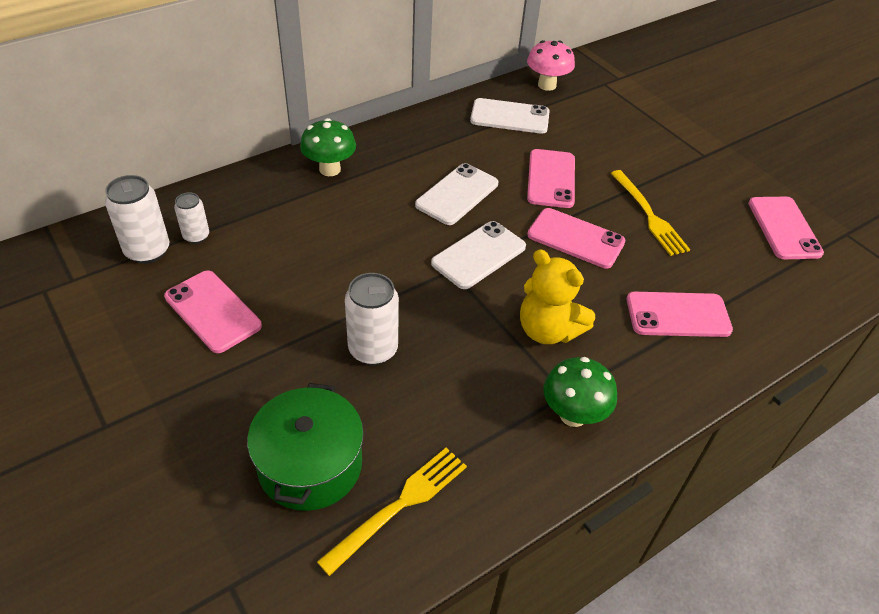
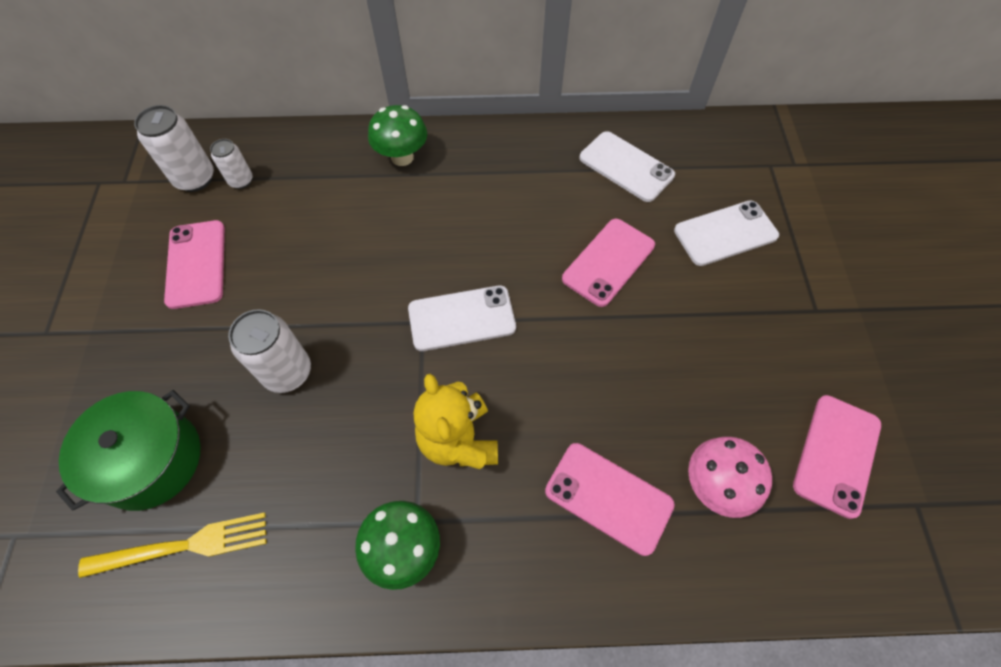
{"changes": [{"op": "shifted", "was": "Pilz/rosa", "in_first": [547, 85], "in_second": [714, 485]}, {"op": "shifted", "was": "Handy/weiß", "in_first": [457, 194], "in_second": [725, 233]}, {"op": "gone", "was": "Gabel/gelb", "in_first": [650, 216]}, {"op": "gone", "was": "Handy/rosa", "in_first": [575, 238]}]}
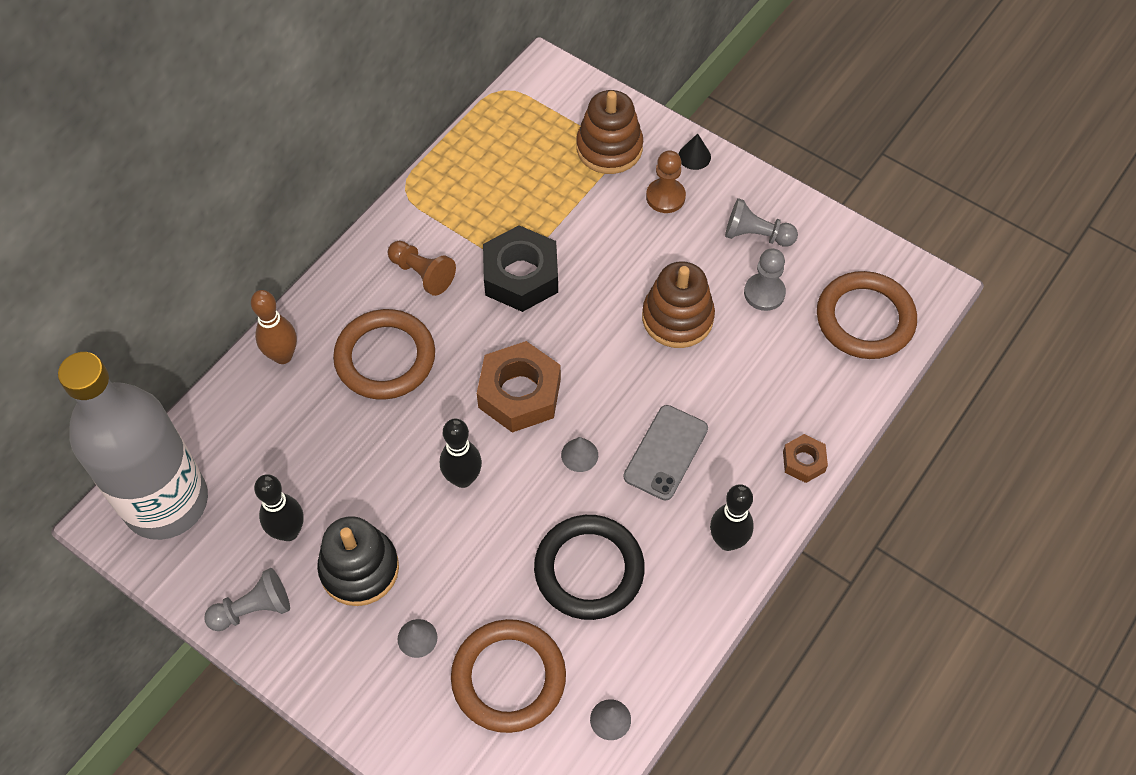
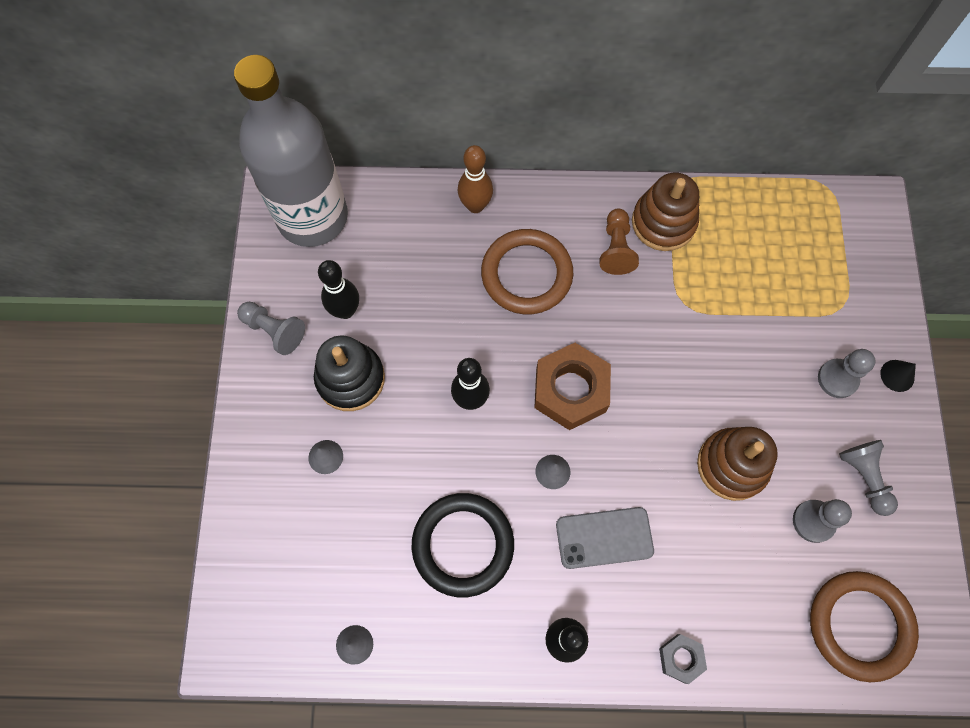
{"changes": [{"op": "shifted", "was": "Stapelspielzeug/braun", "in_first": [609, 148], "in_second": [663, 222]}, {"op": "repainted", "was": "Bauer/braun", "now": "Bauer/grau", "in_first": [665, 197], "in_second": [837, 379]}, {"op": "gone", "was": "Sechskantmutter/schwarz", "in_first": [521, 276]}, {"op": "repainted", "was": "Sechskantmutter/braun", "now": "Sechskantmutter/grau", "in_first": [803, 461], "in_second": [681, 658]}, {"op": "gone", "was": "Ring/braun", "in_first": [508, 678]}]}
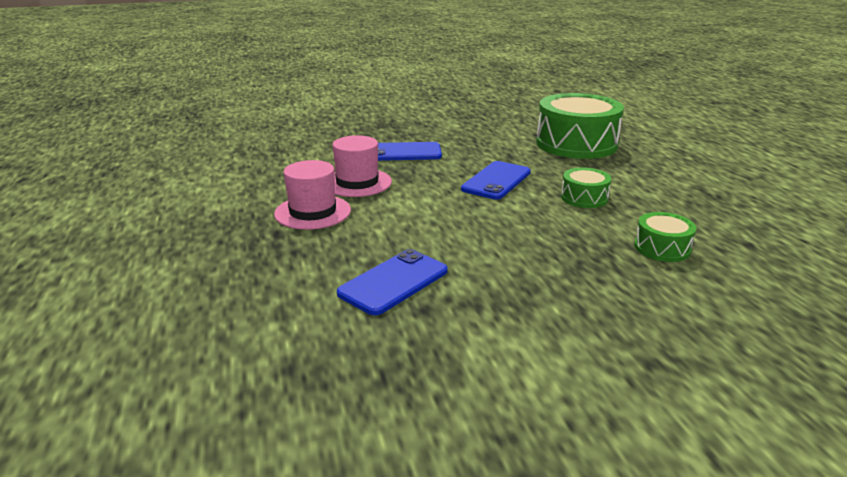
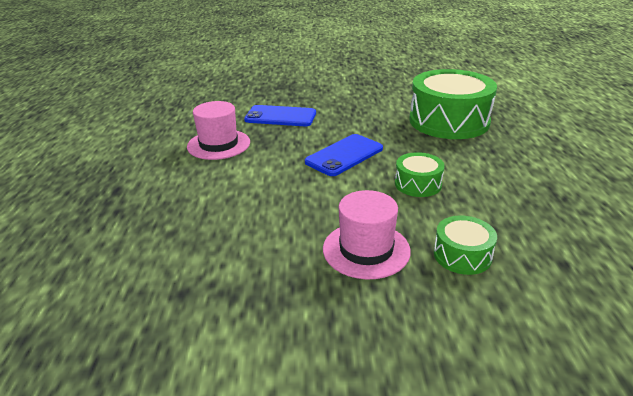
{"changes": [{"op": "shifted", "was": "Hut/rosa", "in_first": [312, 212], "in_second": [366, 250]}, {"op": "gone", "was": "Handy/blau", "in_first": [394, 282]}]}
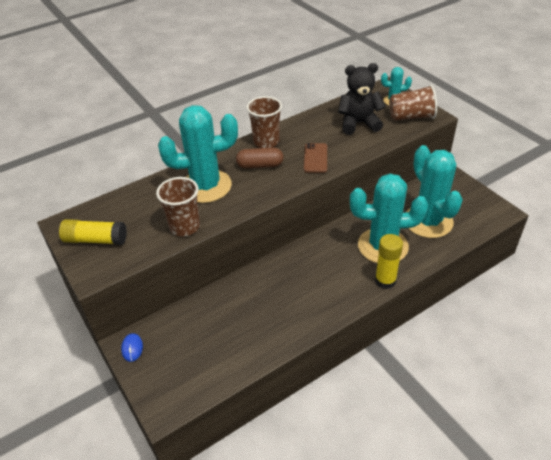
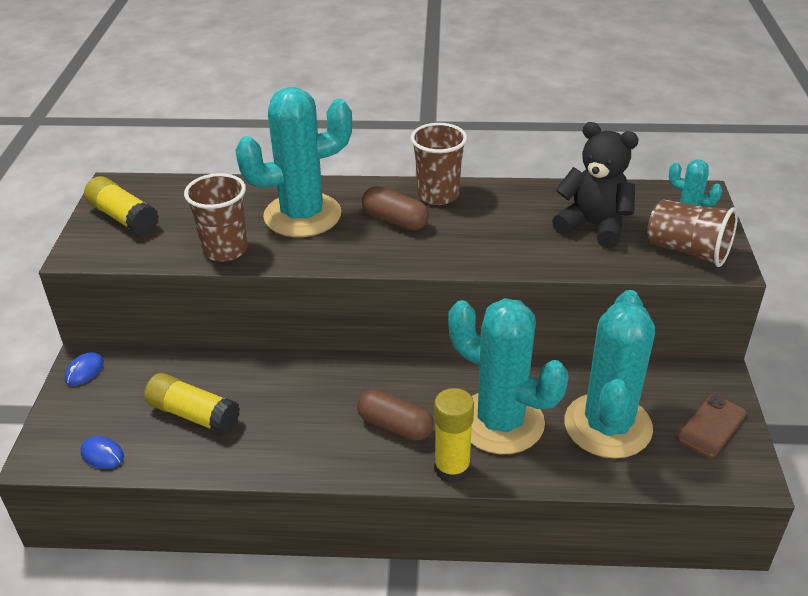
{"changes": [{"op": "rotated", "was": "Kaktus/türkis", "in_first": [206, 186], "in_second": [302, 215], "clockwise": -45}, {"op": "shifted", "was": "Handy/braun", "in_first": [315, 158], "in_second": [711, 426]}, {"op": "new", "now": "Klebestift/gelb", "in_second": [194, 414]}, {"op": "new", "now": "Kapsel/braun", "in_second": [395, 426]}, {"op": "new", "now": "Computermaus/blau", "in_second": [102, 454]}]}
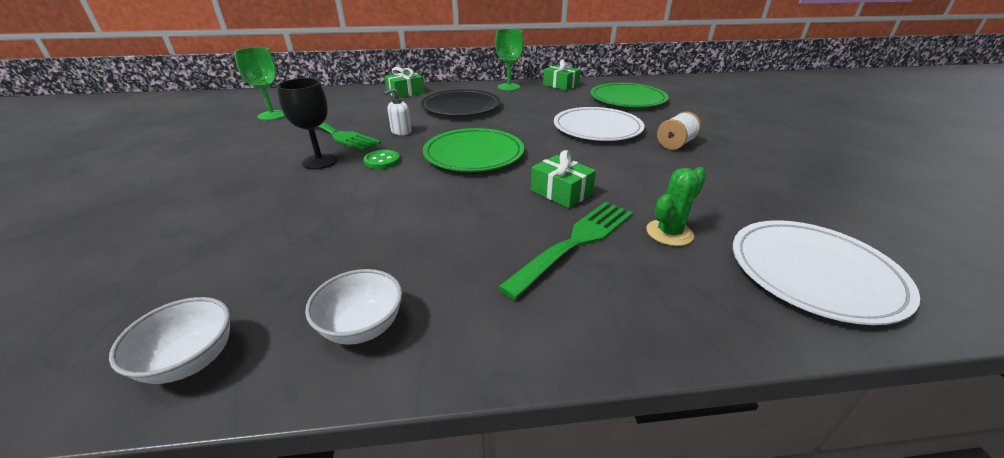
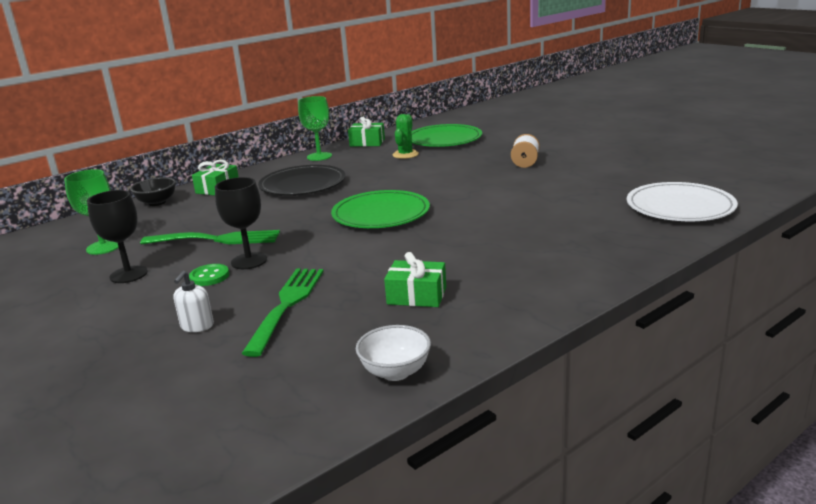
{"changes": [{"op": "shifted", "was": "Seifenspender/weiß", "in_first": [401, 132], "in_second": [197, 326]}, {"op": "gone", "was": "Teller/weiß", "in_first": [597, 128]}, {"op": "shifted", "was": "Knopf/grün", "in_first": [382, 161], "in_second": [209, 276]}, {"op": "shifted", "was": "Geschenk/grün", "in_first": [561, 192], "in_second": [417, 295]}, {"op": "shifted", "was": "Kaktus/grün", "in_first": [669, 233], "in_second": [405, 154]}, {"op": "shifted", "was": "Gabel/grün", "in_first": [575, 242], "in_second": [287, 305]}, {"op": "gone", "was": "Schüssel/weiß", "in_first": [362, 327]}, {"op": "new", "now": "Schüssel/schwarz", "in_second": [157, 202]}, {"op": "new", "now": "Kelch/schwarz", "in_second": [129, 274]}]}
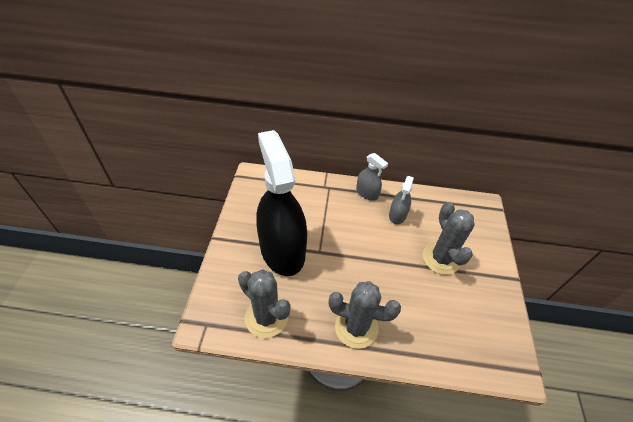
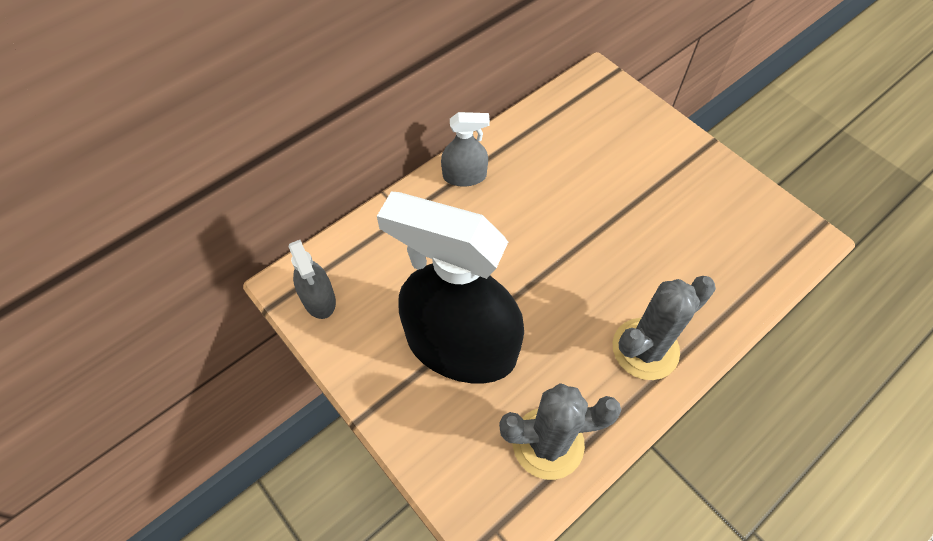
{"changes": [{"op": "shifted", "was": "Sprühflasche/grau", "in_first": [397, 215], "in_second": [319, 299]}, {"op": "gone", "was": "Kaktus/grau", "in_first": [441, 258]}]}
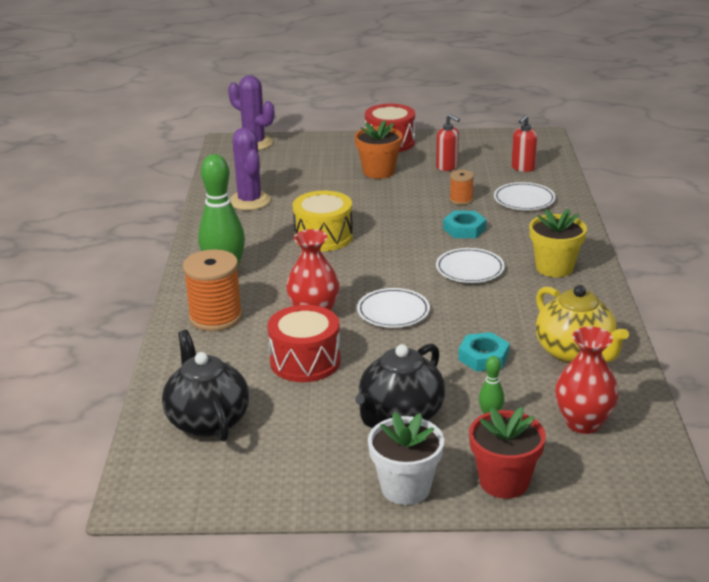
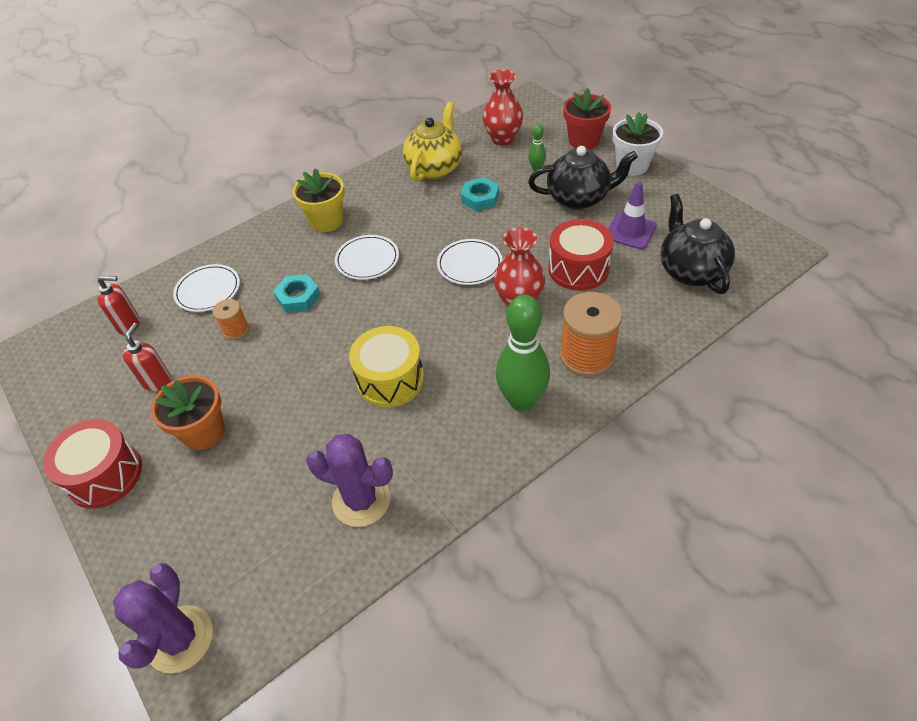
{"changes": [{"op": "rotated", "was": "Kaktus/lila", "in_first": [249, 201], "in_second": [361, 500], "clockwise": 75}, {"op": "rotated", "was": "Teekanne/schwarz", "in_first": [207, 420], "in_second": [690, 270], "clockwise": 135}, {"op": "new", "now": "Leitkegel/lila", "in_second": [630, 231]}]}
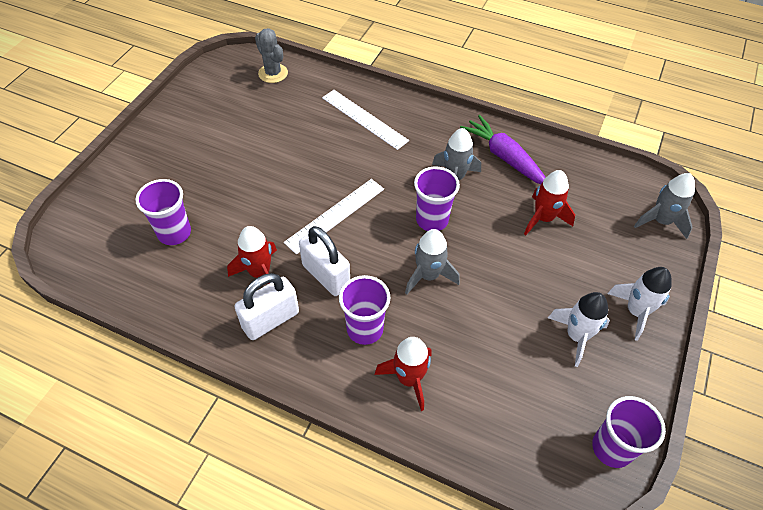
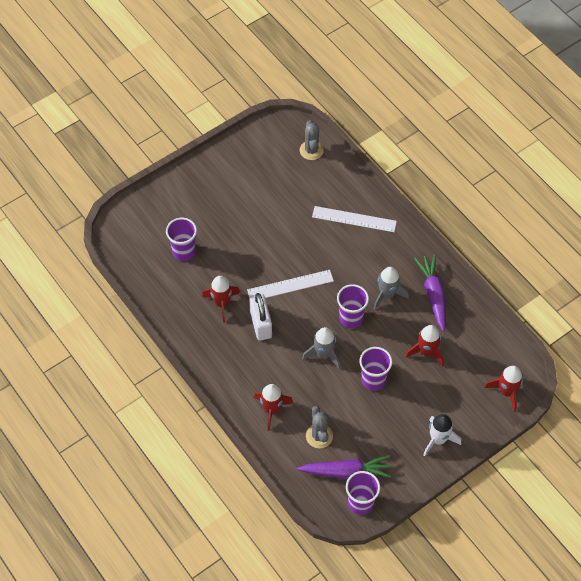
{"changes": [{"op": "rotated", "was": "Lineal/weiß", "in_first": [364, 119], "in_second": [354, 219], "clockwise": -60}, {"op": "repainted", "was": "Rakete/grau", "now": "Rakete/rot", "in_first": [661, 221], "in_second": [506, 392]}, {"op": "gone", "was": "Vorhängeschloss/weiß", "in_first": [270, 320]}, {"op": "shifted", "was": "Becher/lila", "in_first": [365, 329], "in_second": [373, 380]}, {"op": "gone", "was": "Rakete/weiß", "in_first": [576, 336]}, {"op": "new", "now": "Kaktus/grau", "in_second": [319, 436]}, {"op": "new", "now": "Karotte/lila", "in_second": [346, 471]}]}
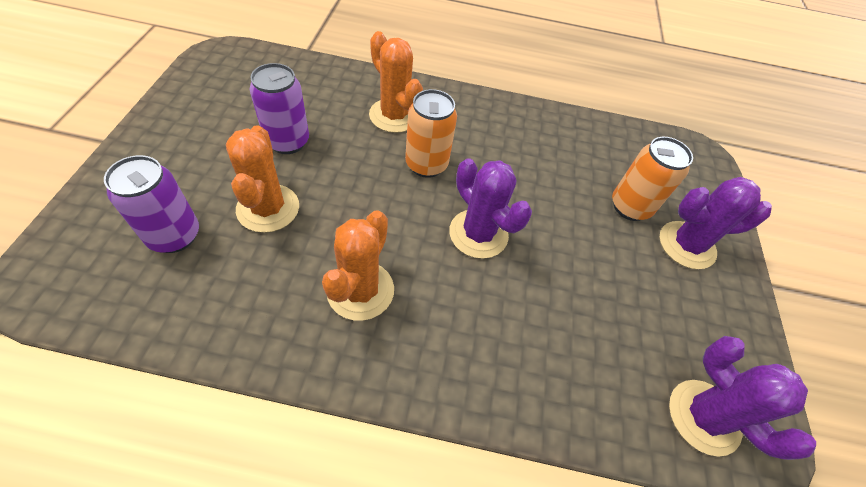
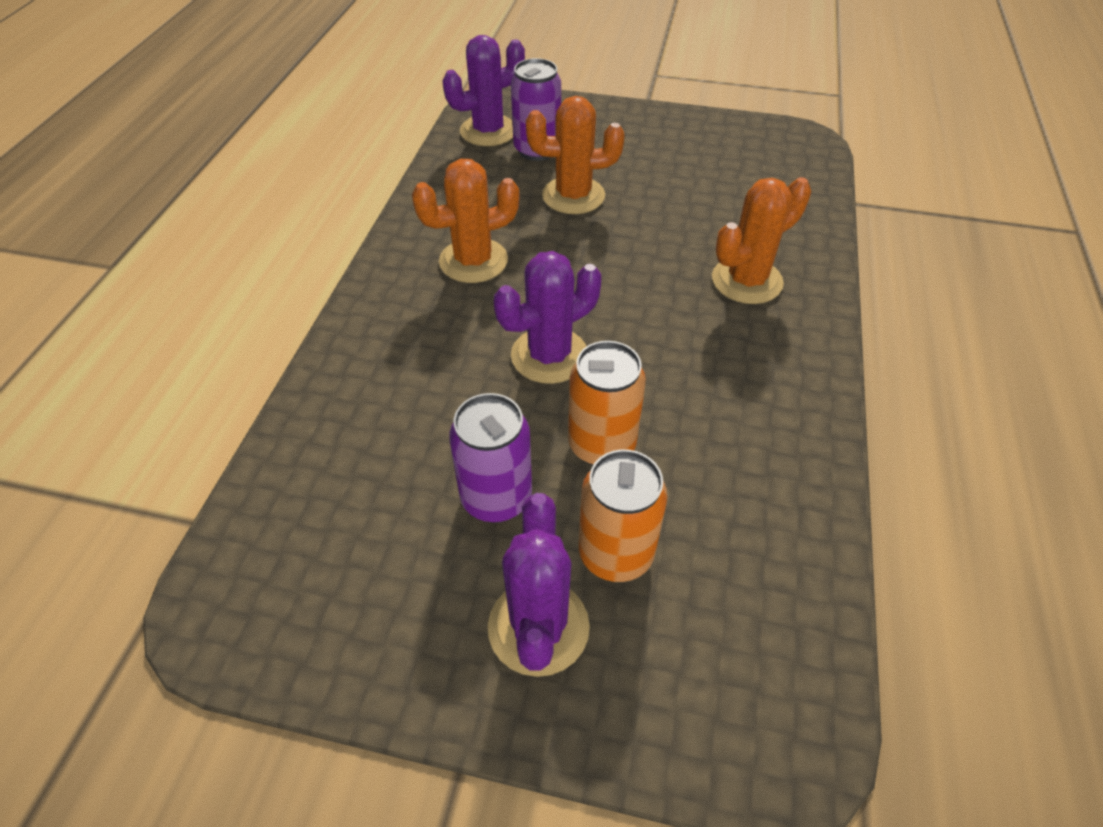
{"changes": [{"op": "shifted", "was": "Dose/lila", "in_first": [288, 142], "in_second": [496, 498]}, {"op": "shifted", "was": "Dose/orange", "in_first": [426, 164], "in_second": [601, 445]}, {"op": "rotated", "was": "Kaktus/orange", "in_first": [360, 290], "in_second": [473, 261], "clockwise": -45}, {"op": "shifted", "was": "Kaktus/lila", "in_first": [704, 417], "in_second": [488, 131]}]}
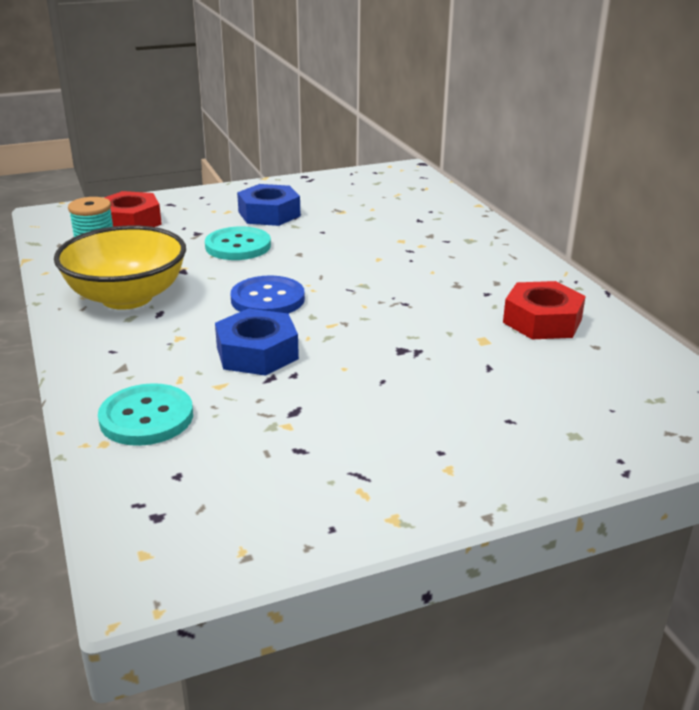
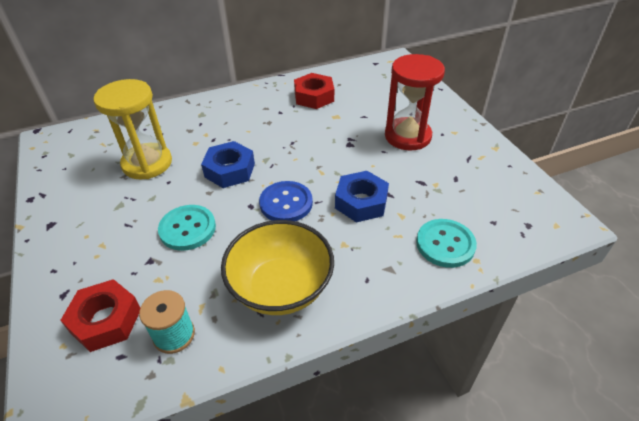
{"changes": [{"op": "shifted", "was": "Sechskantmutter/blau", "in_first": [269, 214], "in_second": [229, 170]}, {"op": "new", "now": "Sanduhr/rot", "in_second": [407, 136]}, {"op": "new", "now": "Sanduhr/gelb", "in_second": [147, 163]}]}
